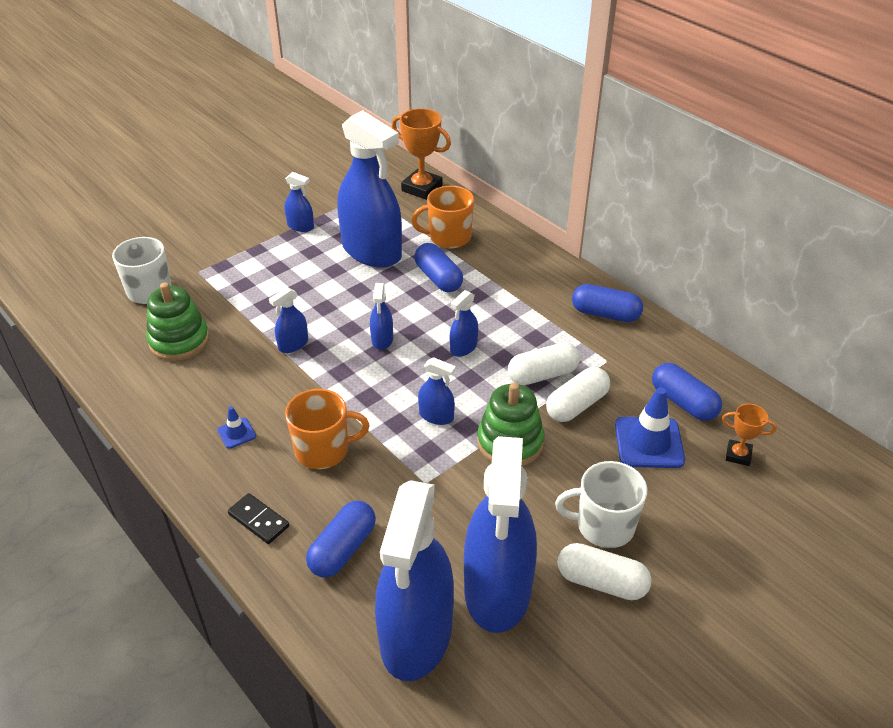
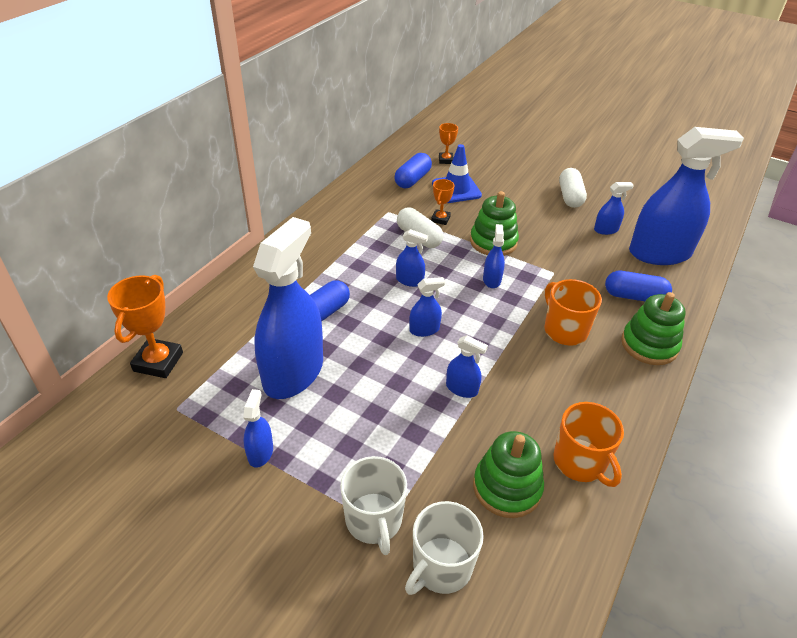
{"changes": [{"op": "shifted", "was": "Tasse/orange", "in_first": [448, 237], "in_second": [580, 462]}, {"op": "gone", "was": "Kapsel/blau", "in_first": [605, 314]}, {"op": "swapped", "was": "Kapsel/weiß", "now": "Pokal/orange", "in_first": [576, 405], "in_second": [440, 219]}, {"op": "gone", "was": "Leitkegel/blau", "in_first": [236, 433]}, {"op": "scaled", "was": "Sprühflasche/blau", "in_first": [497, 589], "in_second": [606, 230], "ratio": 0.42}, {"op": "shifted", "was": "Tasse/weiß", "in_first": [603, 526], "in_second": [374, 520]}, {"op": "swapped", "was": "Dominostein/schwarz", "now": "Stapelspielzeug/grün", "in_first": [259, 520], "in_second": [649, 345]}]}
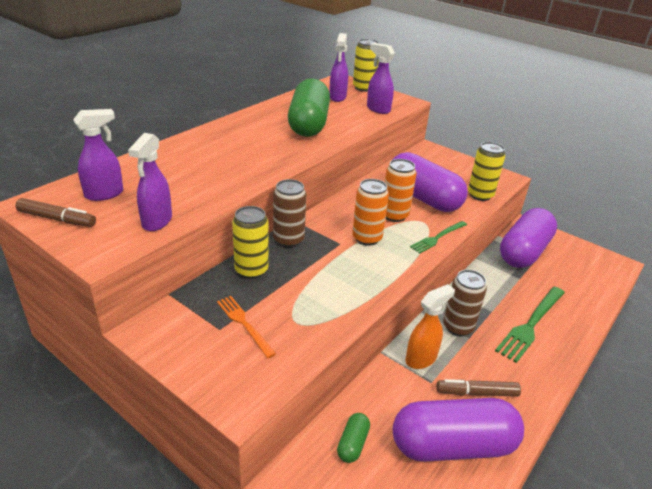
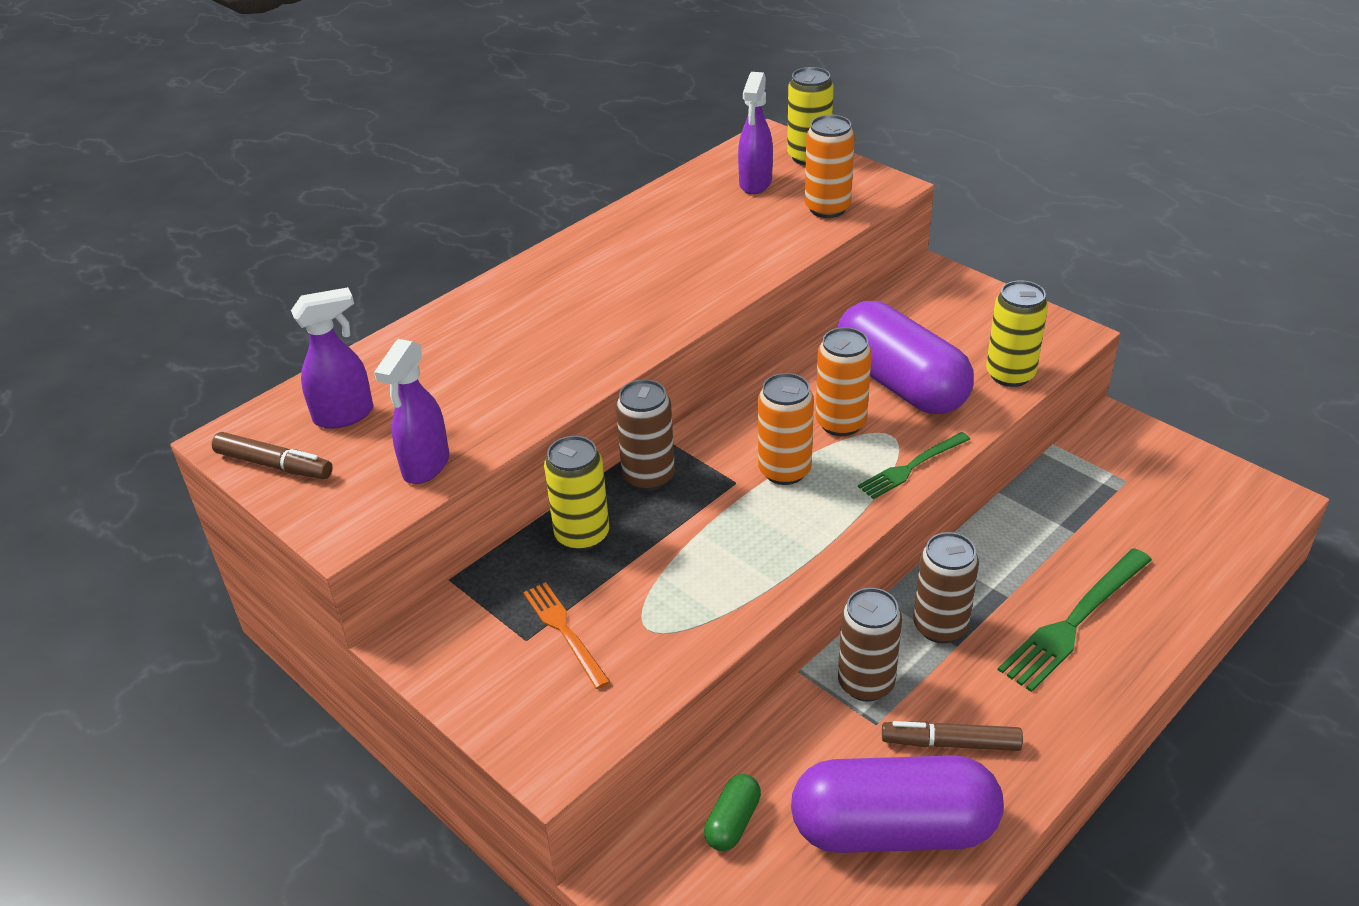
{"changes": [{"op": "swapped", "was": "Sprühflasche/lila", "now": "Dose/orange", "in_first": [378, 109], "in_second": [827, 208]}, {"op": "gone", "was": "Kapsel/grün", "in_first": [308, 124]}, {"op": "gone", "was": "Kapsel/lila", "in_first": [524, 252]}, {"op": "swapped", "was": "Sprühflasche/orange", "now": "Dose/braun", "in_first": [421, 359], "in_second": [866, 683]}]}
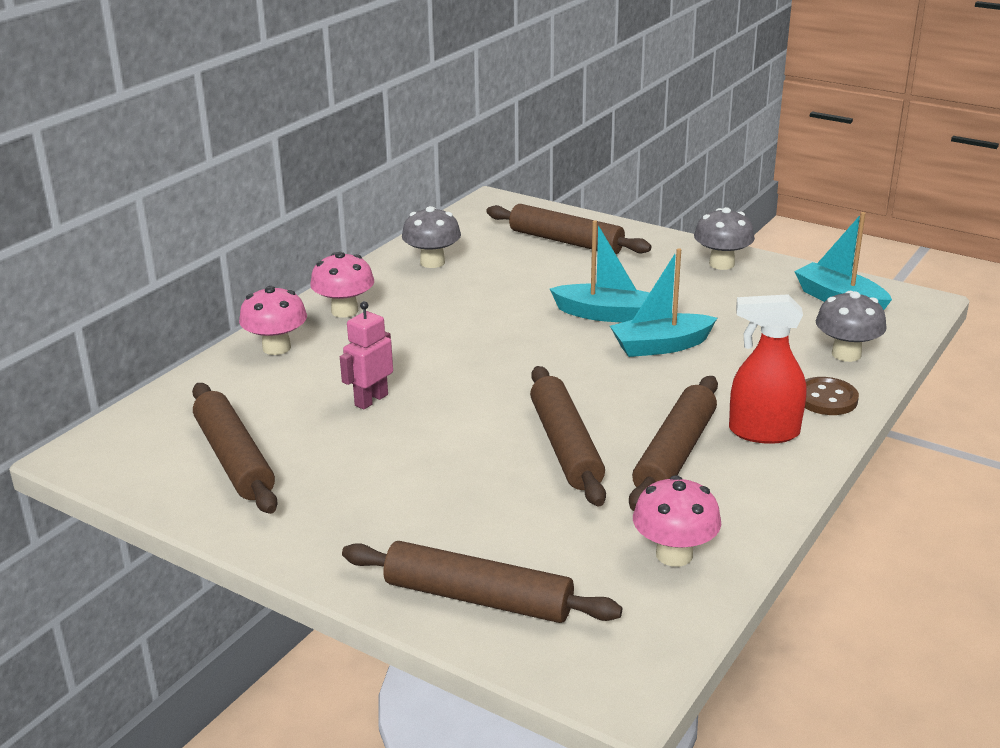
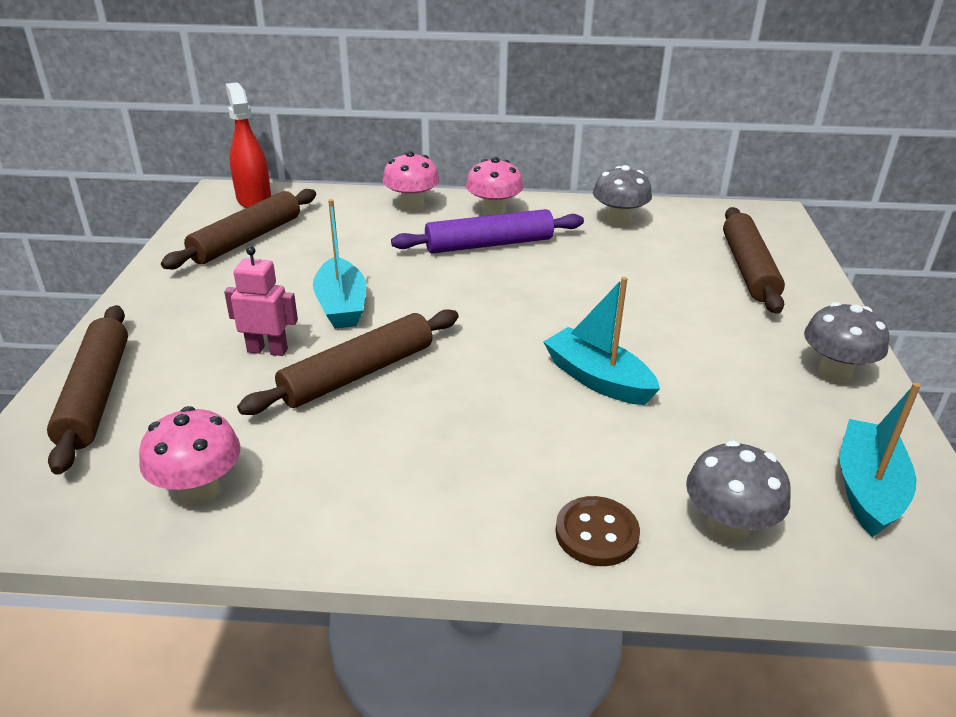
{"changes": [{"op": "shifted", "was": "Boot/türkis", "in_first": [604, 314], "in_second": [341, 306]}, {"op": "shifted", "was": "Sprühflasche/rot", "in_first": [763, 432], "in_second": [254, 199]}, {"op": "shifted", "was": "Roboter/rosa", "in_first": [371, 400], "in_second": [267, 350]}, {"op": "gone", "was": "Nudelholz/braun", "in_first": [675, 454]}, {"op": "new", "now": "Nudelholz/lila", "in_second": [489, 244]}]}
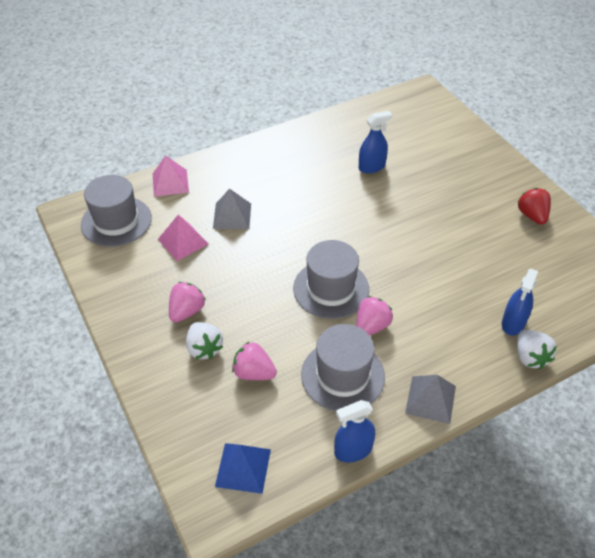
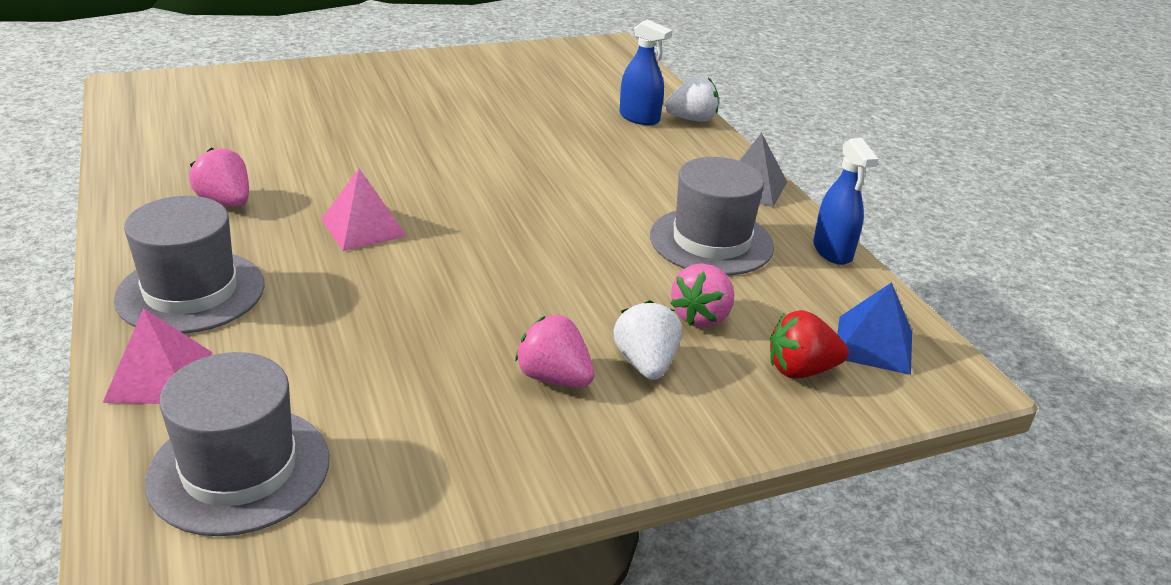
{"changes": [{"op": "gone", "was": "Sprühflasche/blau", "in_first": [371, 167]}, {"op": "shifted", "was": "Erdbeere/rot", "in_first": [532, 216], "in_second": [801, 370]}, {"op": "gone", "was": "Pyramide/grau", "in_first": [232, 216]}, {"op": "shifted", "was": "Pyramide/rosa", "in_first": [183, 241], "in_second": [363, 227]}, {"op": "shifted", "was": "Hut/grau", "in_first": [331, 289], "in_second": [191, 292]}, {"op": "shifted", "was": "Erdbeere/rosa", "in_first": [371, 326], "in_second": [226, 202]}, {"op": "rotated", "was": "Erdbeere/weiß", "in_first": [204, 348], "in_second": [645, 364], "clockwise": -75}]}
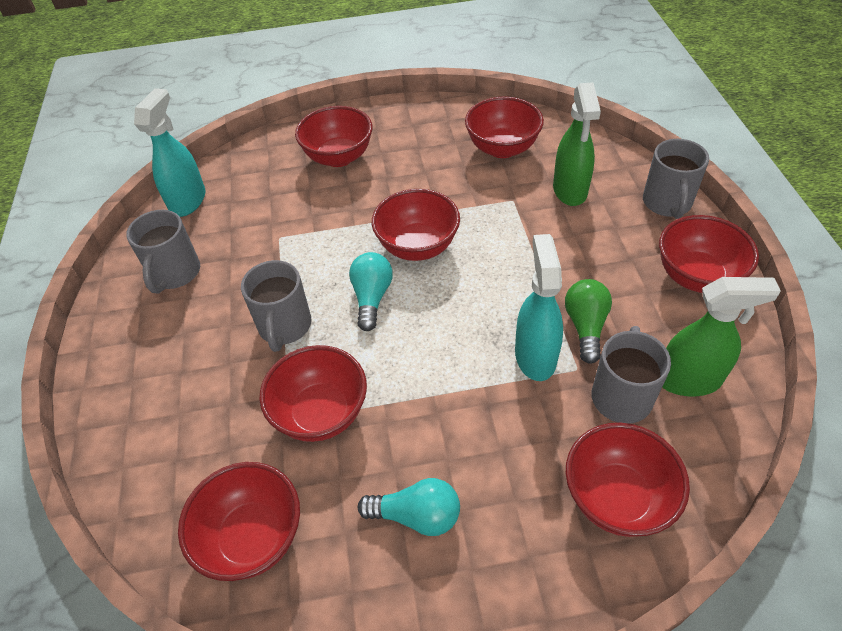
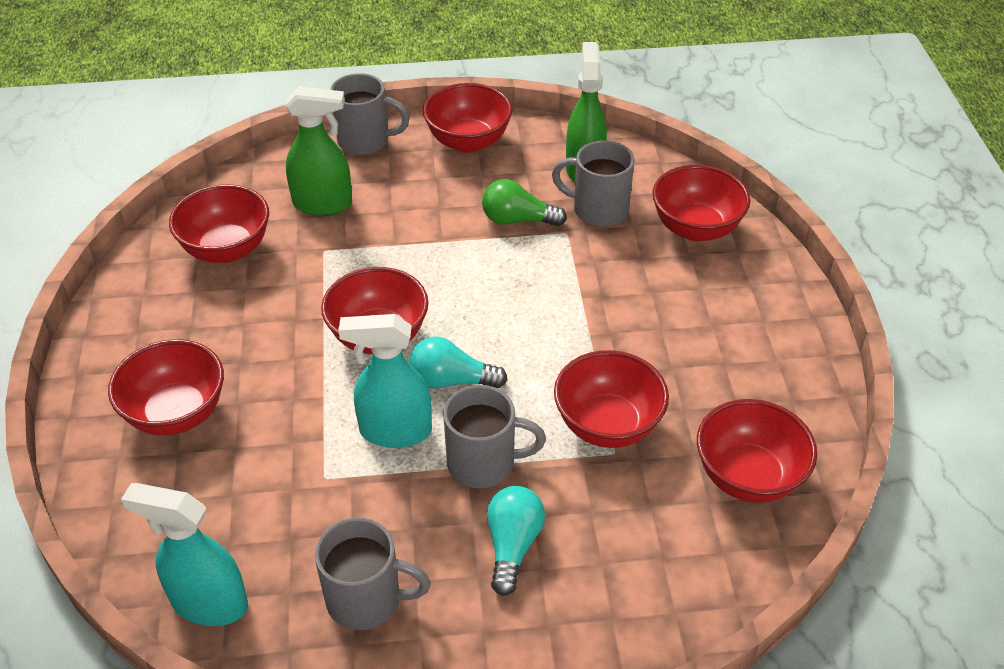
{"changes": [{"op": "shifted", "was": "Sprühflasche/türkis", "in_first": [535, 356], "in_second": [394, 431]}, {"op": "shifted", "was": "Glühbirne/türkis", "in_first": [416, 515], "in_second": [512, 545]}]}
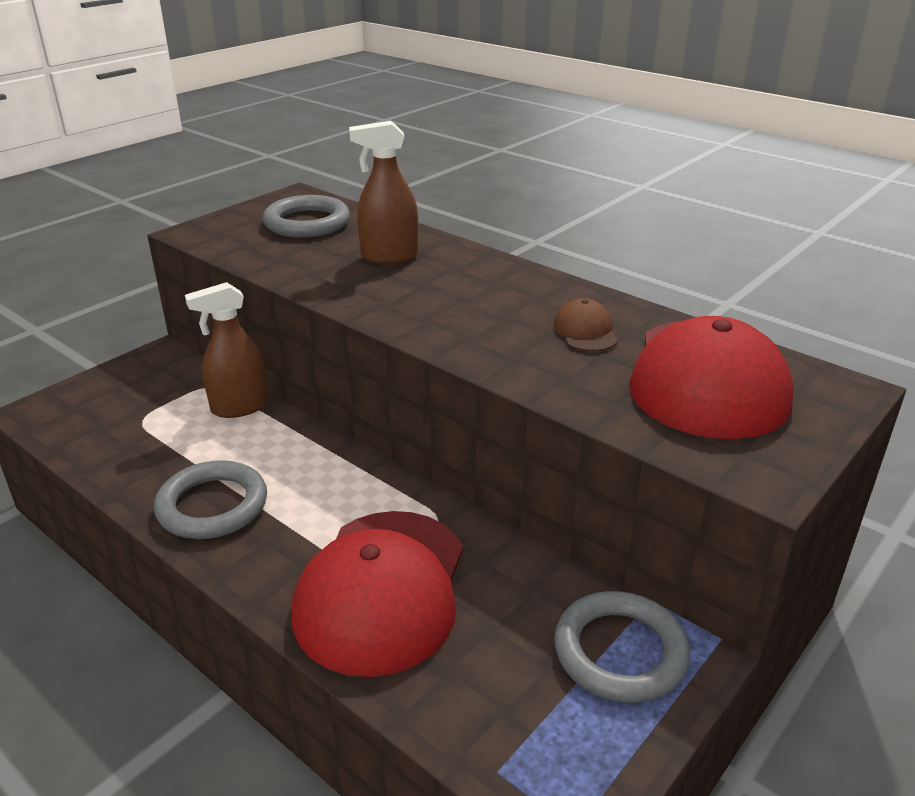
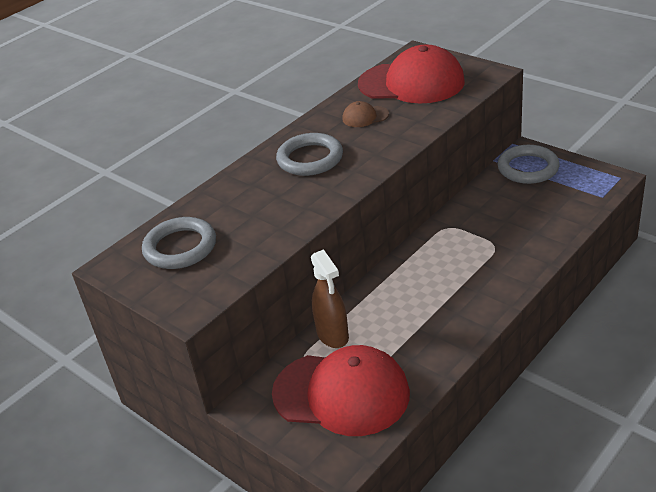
{"changes": [{"op": "gone", "was": "Sprühflasche/braun", "in_first": [389, 256]}, {"op": "shifted", "was": "Ring/grau", "in_first": [212, 506], "in_second": [310, 159]}, {"op": "shifted", "was": "Kappe/rot", "in_first": [382, 590], "in_second": [341, 393]}]}
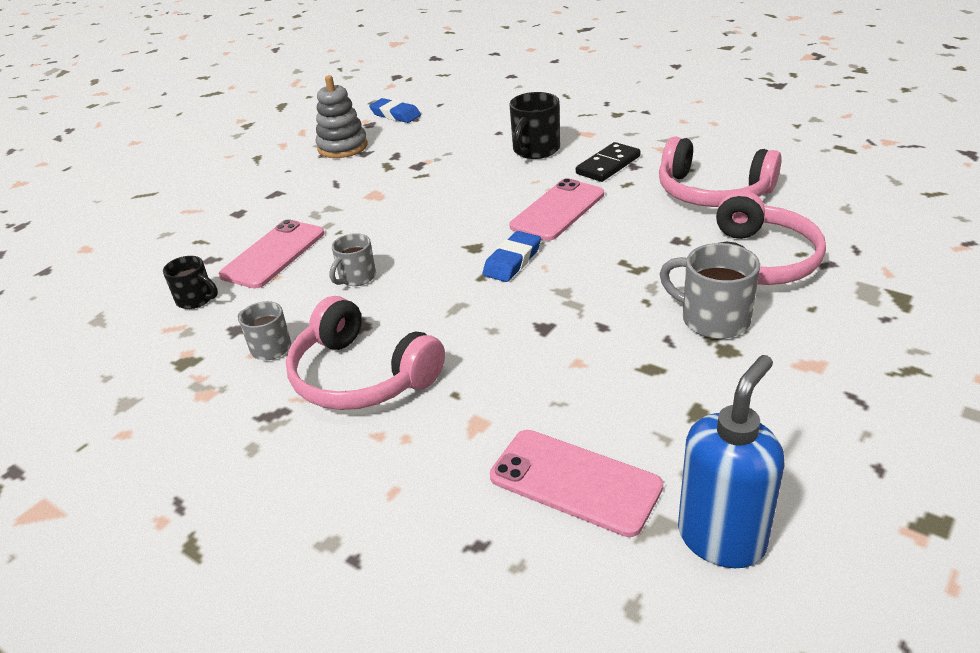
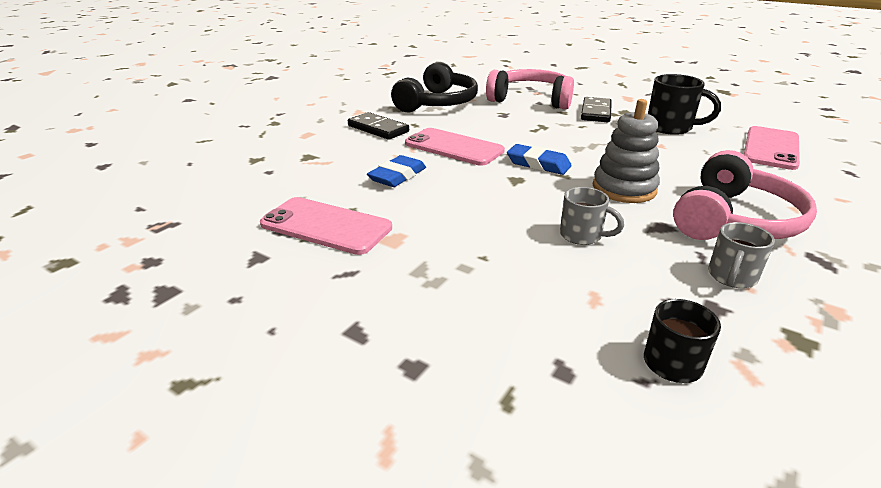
{"changes": [{"op": "shifted", "was": "Stapelspielzeug/grau", "in_first": [342, 147], "in_second": [624, 189]}, {"op": "shifted", "was": "Tasse/schwarz", "in_first": [535, 150], "in_second": [670, 128]}, {"op": "shifted", "was": "Radiergummi/blau", "in_first": [395, 115], "in_second": [397, 176]}, {"op": "repainted", "was": "Kopfhörer/rosa", "now": "Kopfhörer/schwarz", "in_first": [712, 192], "in_second": [438, 103]}, {"op": "shifted", "was": "Handy/rosa", "in_first": [273, 254], "in_second": [326, 226]}, {"op": "swapped", "was": "Tasse/grau", "now": "Dominostein/schwarz", "in_first": [712, 319], "in_second": [595, 112]}, {"op": "gone", "was": "Seifenspender/blau", "in_first": [721, 538]}]}
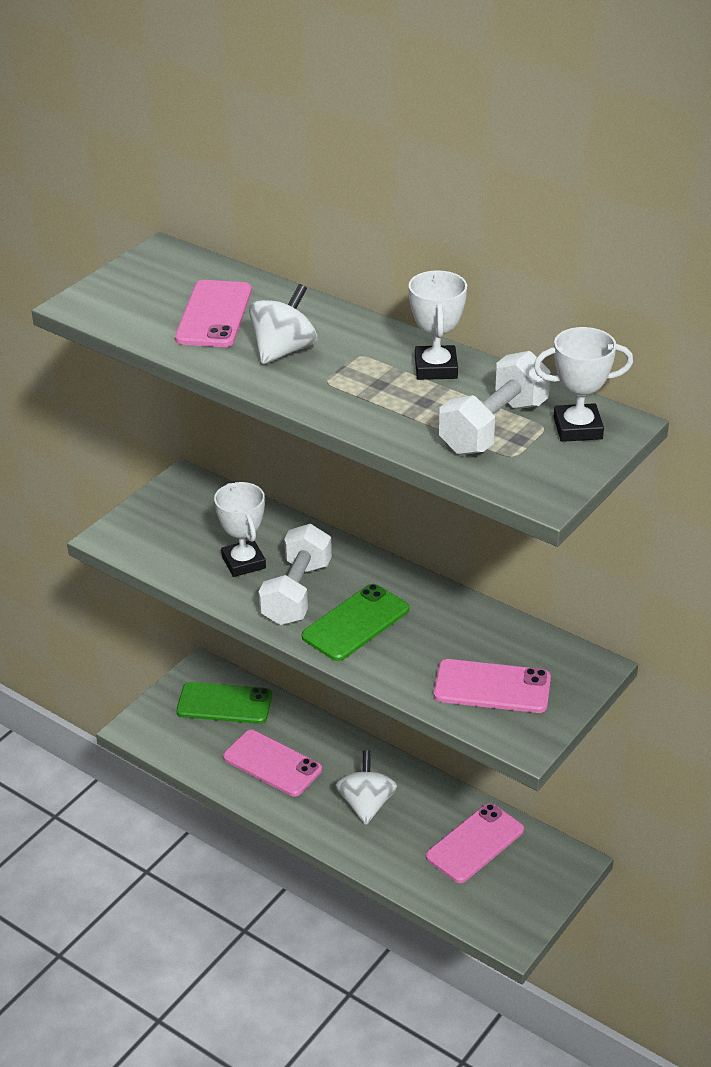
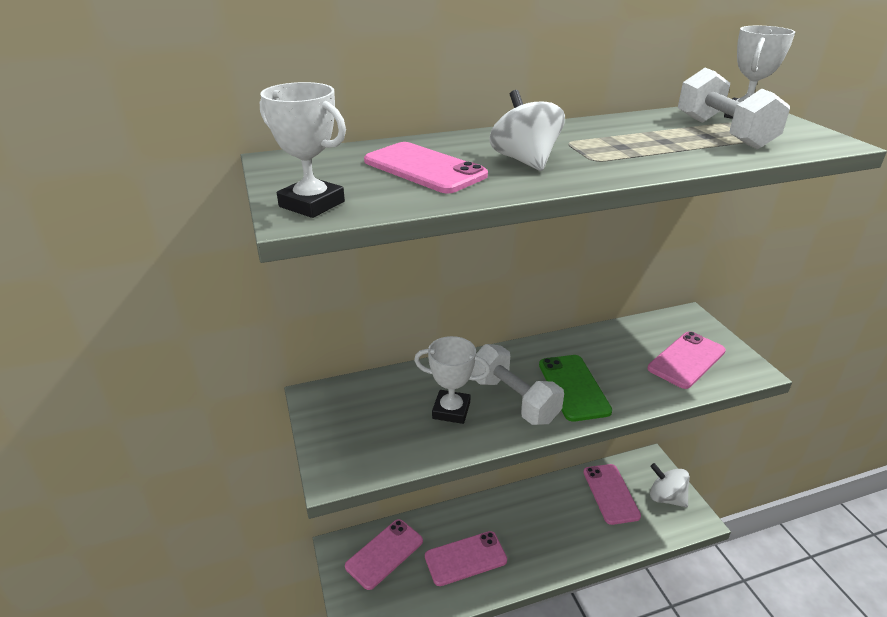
{"changes": [{"op": "shifted", "was": "Pokal/weiß", "in_first": [436, 368], "in_second": [312, 204]}, {"op": "repainted", "was": "Handy/grün", "now": "Handy/rosa", "in_first": [224, 704], "in_second": [384, 553]}, {"op": "shifted", "was": "Kreisel/weiß", "in_first": [366, 804], "in_second": [666, 497]}]}
